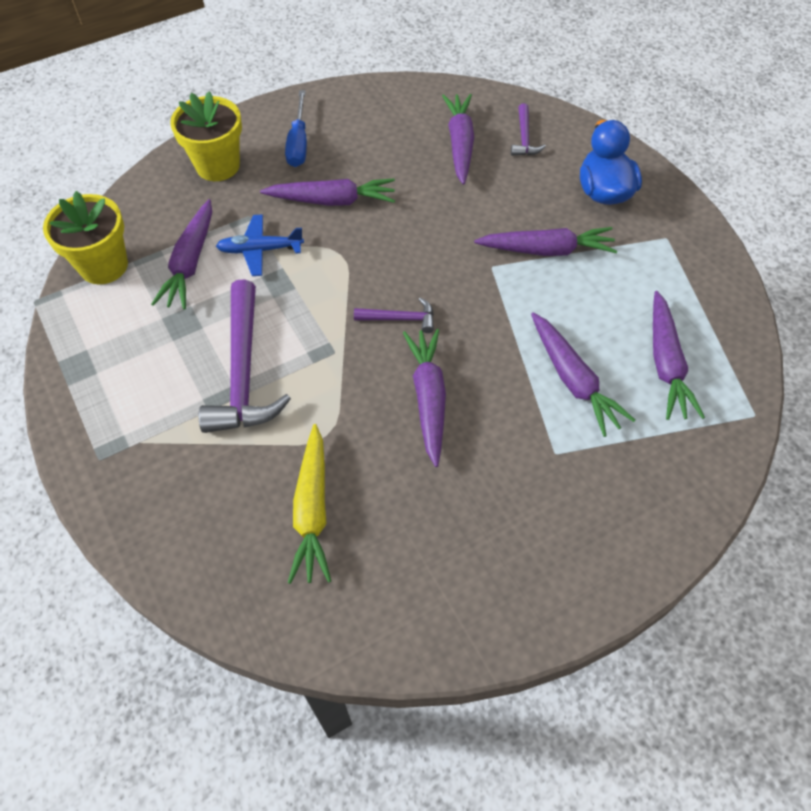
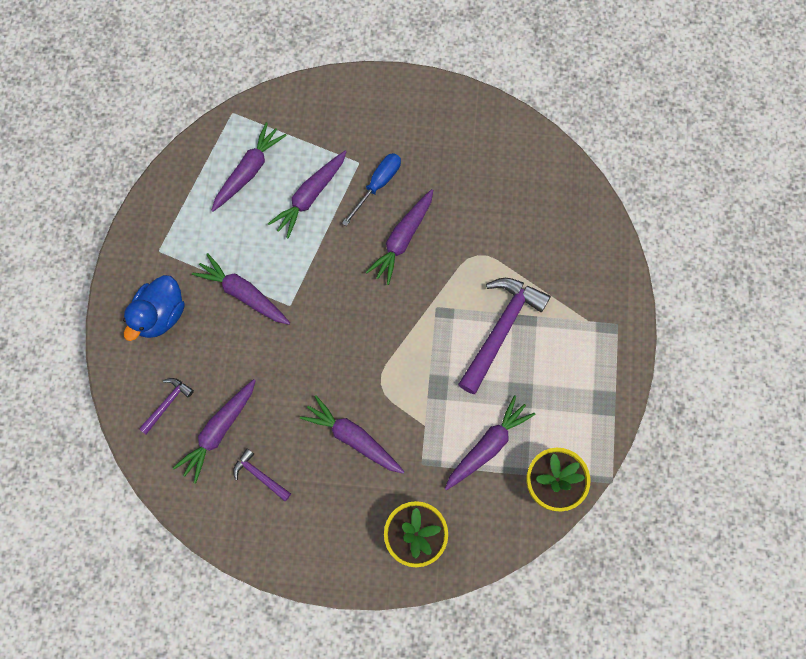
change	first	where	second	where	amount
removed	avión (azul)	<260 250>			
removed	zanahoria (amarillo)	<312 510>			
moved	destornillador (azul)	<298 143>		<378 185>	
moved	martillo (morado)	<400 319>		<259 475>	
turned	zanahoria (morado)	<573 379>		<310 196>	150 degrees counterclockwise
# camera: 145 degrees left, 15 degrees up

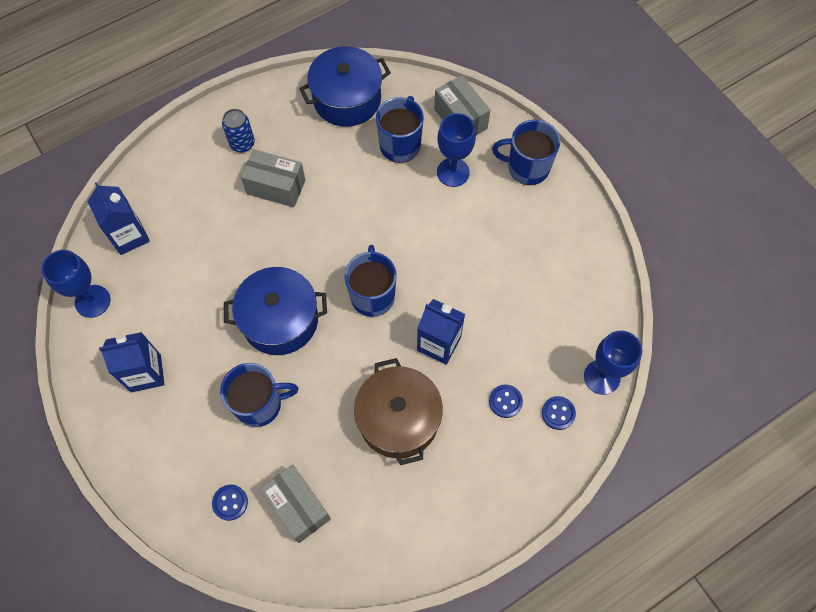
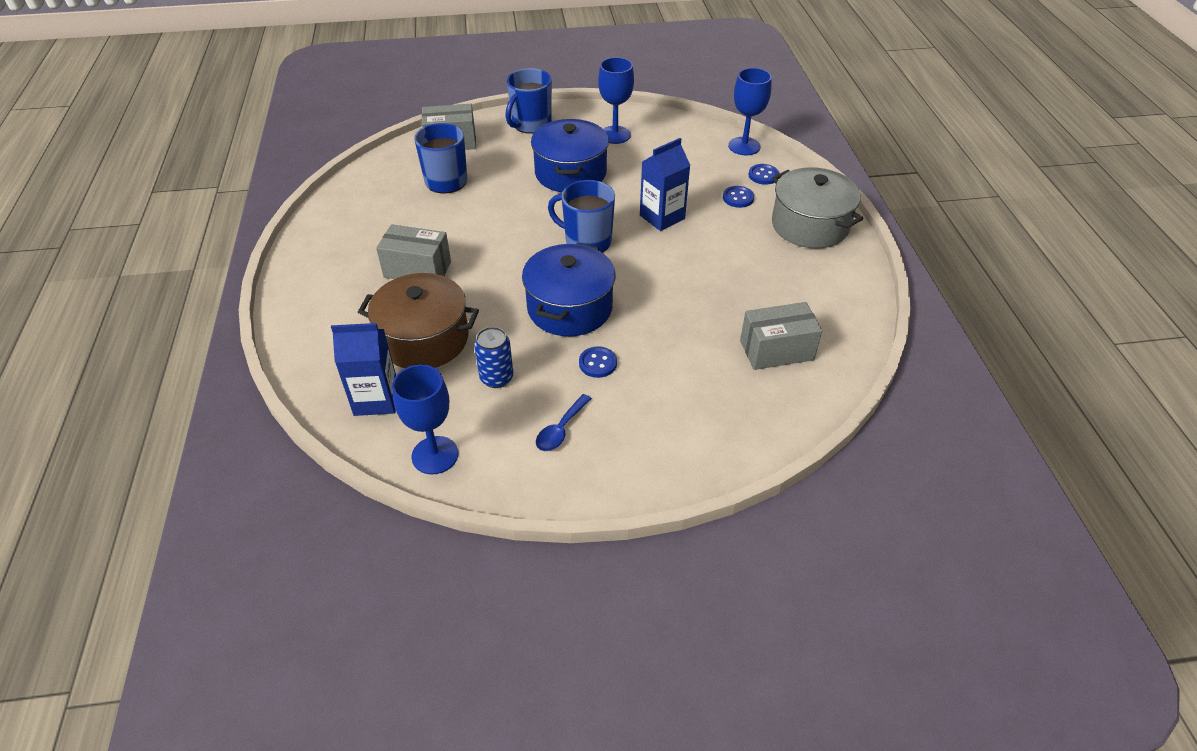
change	first	where	second	where	amount
removed	taza (azul)	<259 404>			
added			olla (gris)	<809 225>	
moved	botón (azul)	<230 502>		<597 363>	
moved	lata (azul)	<242 144>		<496 378>	
moved	olla (azul)	<347 99>		<570 173>	
moved	olla (marrón)	<398 419>		<424 339>	
moved	copa (azul)	<453 172>		<615 135>	
replaced	cartón de leche (azul)	<146 373>	cuchara (azul)	<561 429>	
turned	caja (gris)	<276 187>		<417 269>	60 degrees clockwise
# camera: 65 degrees left, 20 degrees down

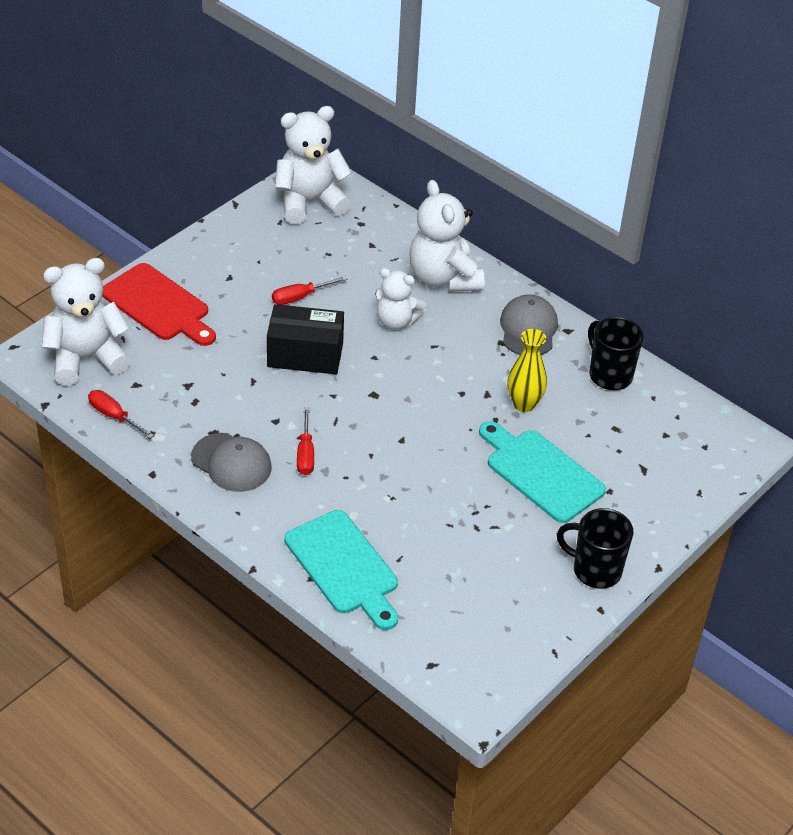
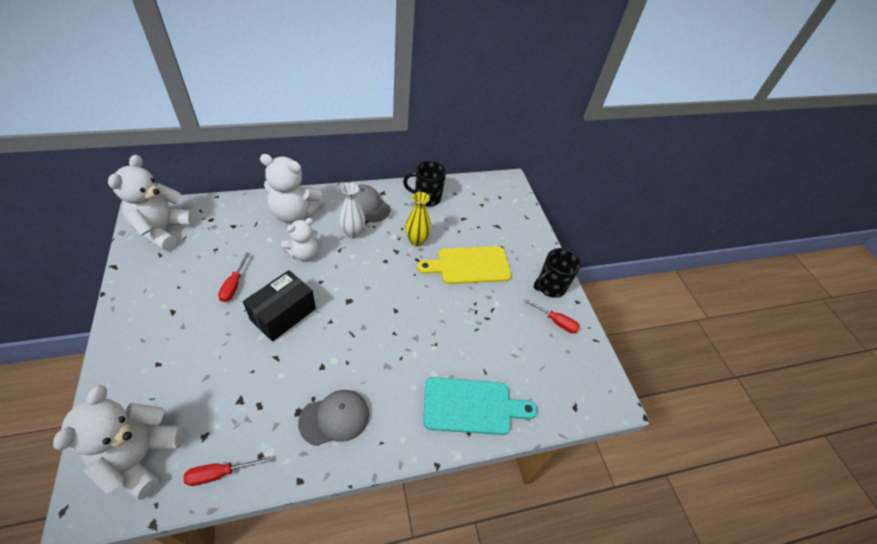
change	first	where	second	where	amount
removed	tabla de cortar (rojo)	<158 305>			
added			florero (blanco)	<353 233>	
moved	destornillador (rojo)	<305 454>		<556 322>	
recoloured	tabla de cortar (turquesa)	<541 473>	tabla de cortar (amarillo)	<469 265>	
# camera: 60 degrees left, 5 degrees up

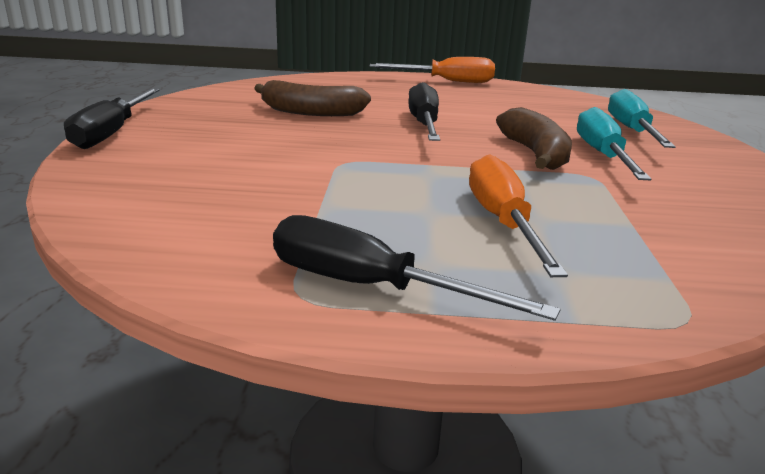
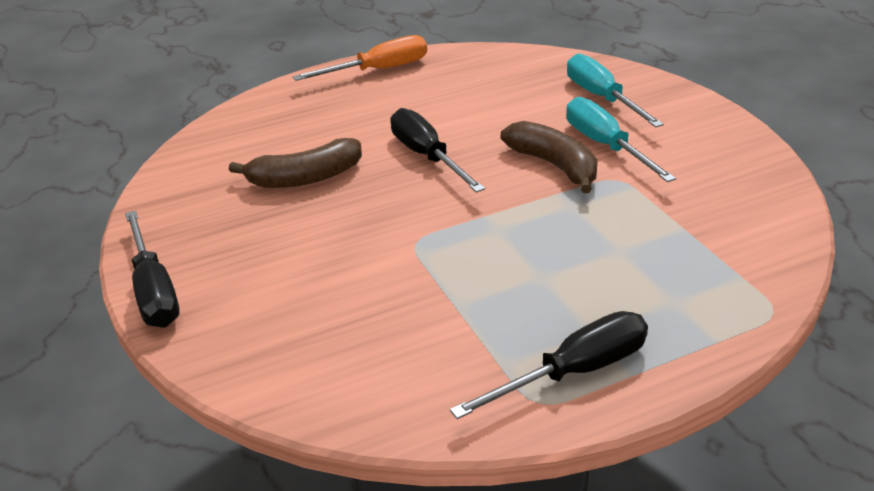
change	first	where	second	where	amount
removed	destornillador (naranja)	<503 222>			
turned	destornillador (negro)	<370 287>		<574 372>	150 degrees clockwise
# camera: 25 degrees left, 10 degrees up

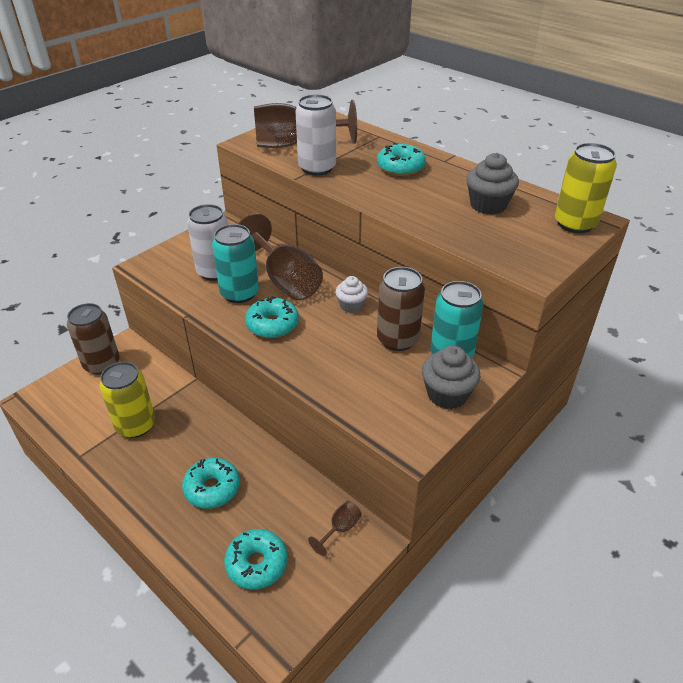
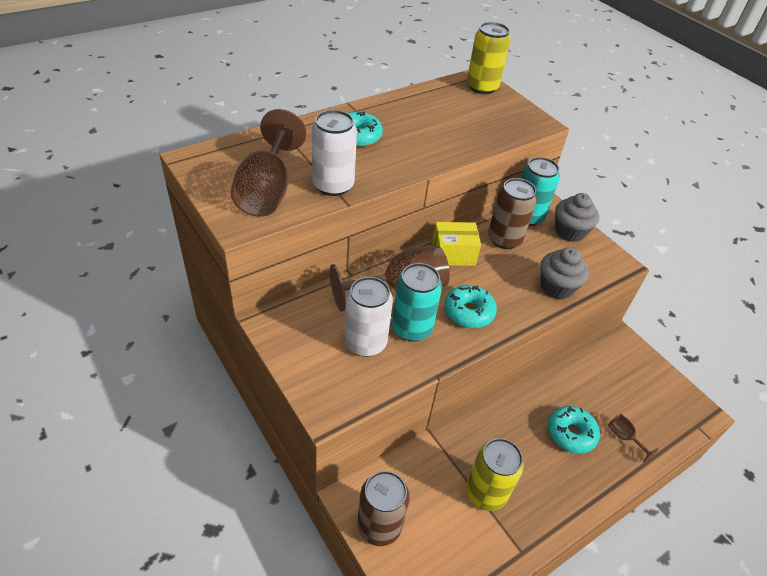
change	first	where	second	where	amount
removed	rosquilla (turquesa)	<257 564>			
moved	copa (marrón)	<340 529>		<624 437>	
moved	magdalena (gris)	<488 205>		<557 287>	
replaced	magdalena (blanco)	<351 305>	caja (amarillo)	<453 254>	
# camera: 80 degrees left, 5 degrees up

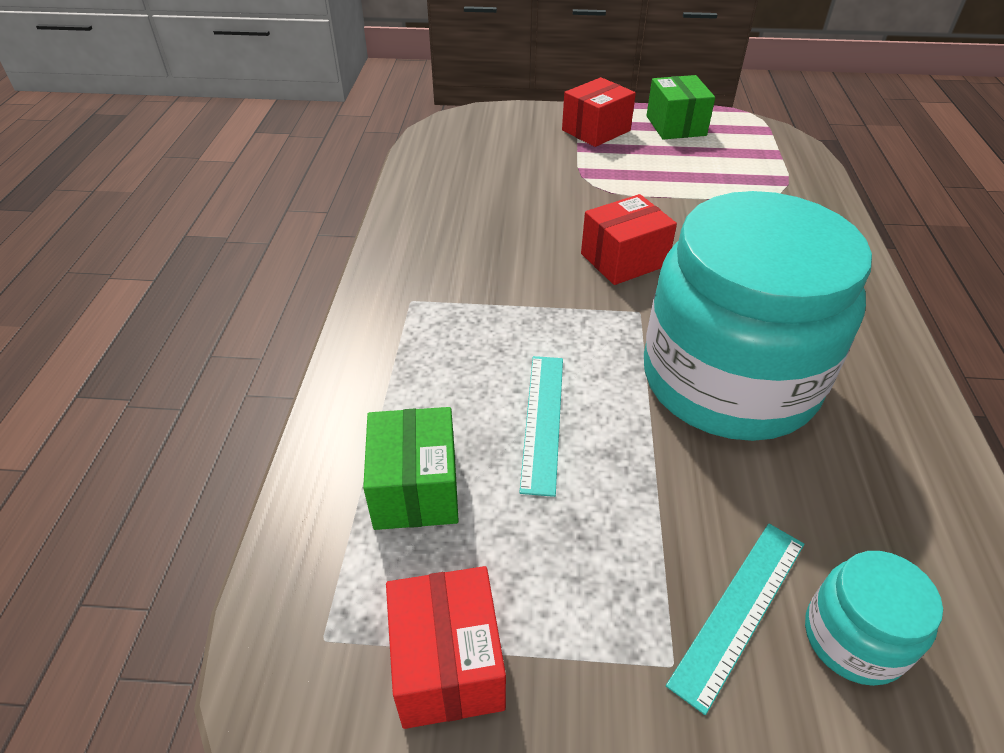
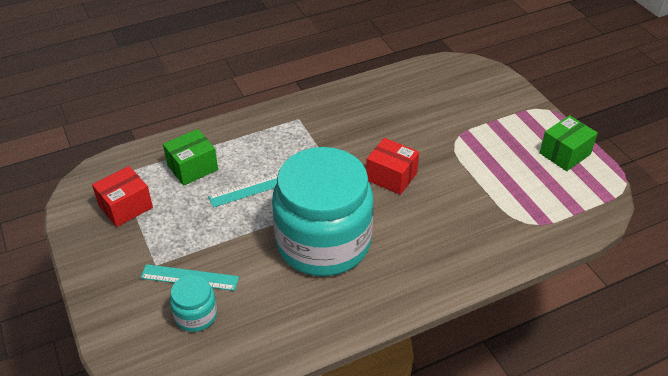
change	first	where	second	where	amount
removed	caja (rojo)	<596 130>			
# camera: 60 degrees right, 0 degrees up

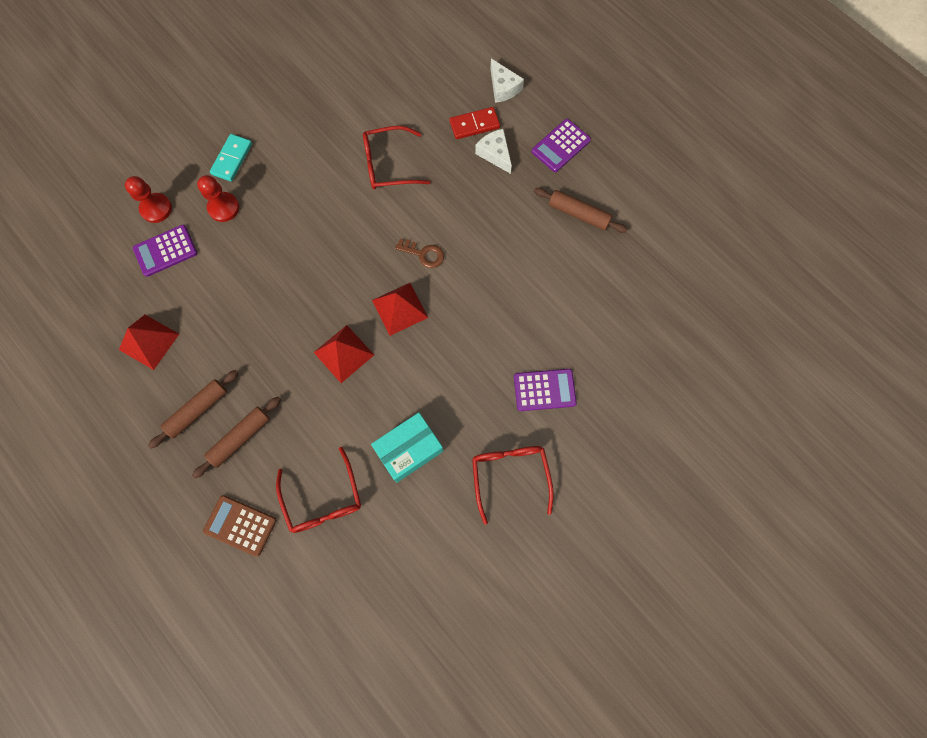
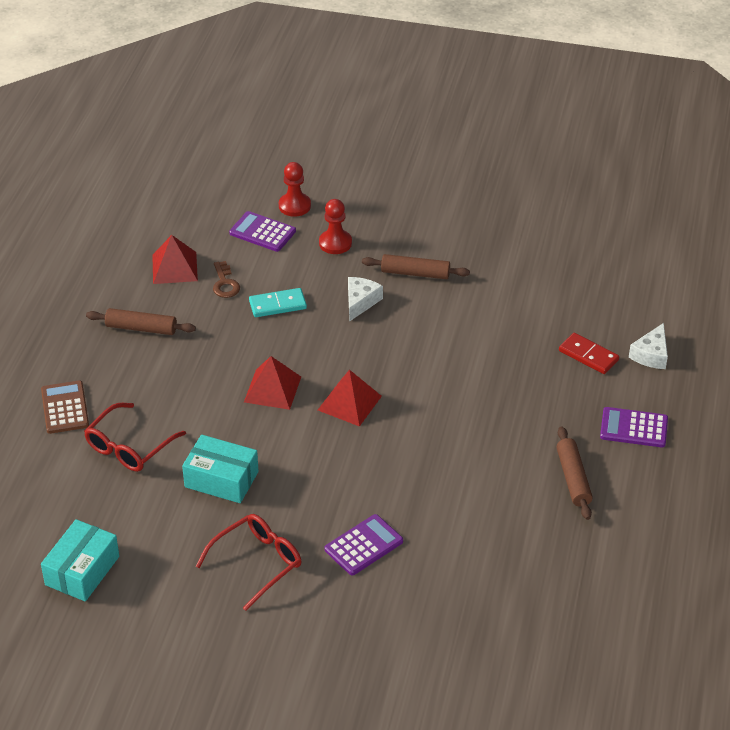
change	first	where	second	where	amount
removed	gafas (rojo)	<389 165>			
added			caja (turquesa)	<82 570>	
moved	rodillo (marrón)	<240 438>		<415 273>	
moved	ficha de dominó (turquesa)	<232 159>		<277 305>	
moved	llave (marrón)	<423 254>		<225 283>	
moved	queso (blanco)	<495 154>		<360 302>	
turned	calculadora (morado)	<544 390>		<364 545>	90 degrees counterclockwise
# camera: 55 degrees right, 30 degrees down

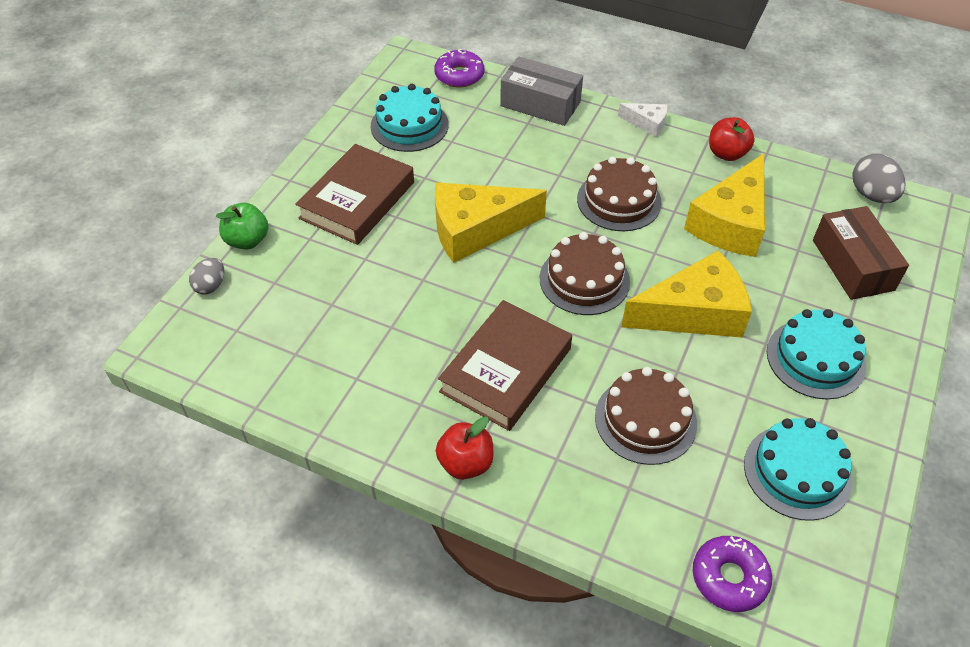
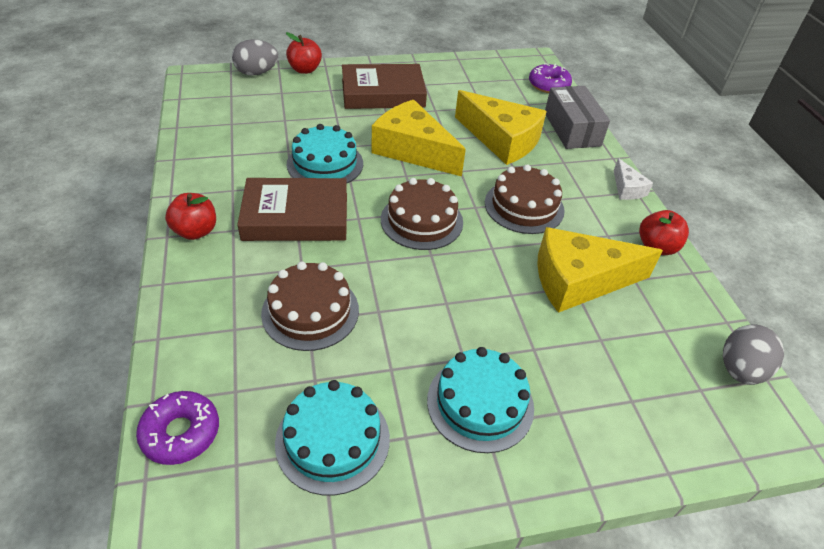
change	first	where	second	where	amount
removed	caja (marrón)	<852 265>			
moved	tarta (turquesa)	<409 125>		<325 163>	
moved	queso (amarillo)	<694 312>		<501 140>	
recoloured	manzana (verde)	<247 240>	manzana (rojo)	<305 70>	
resized	huevo (gris)	<210 286>		<257 73>	x1.55
# camera: 50 degrees right, 5 degrees down

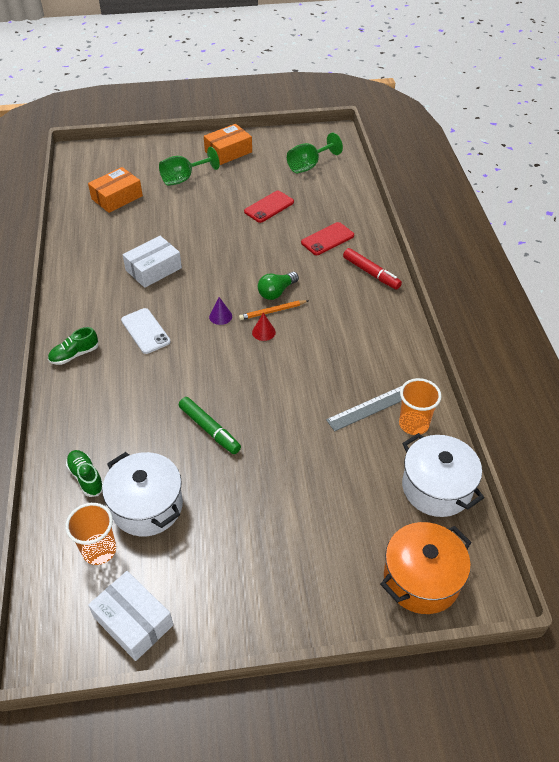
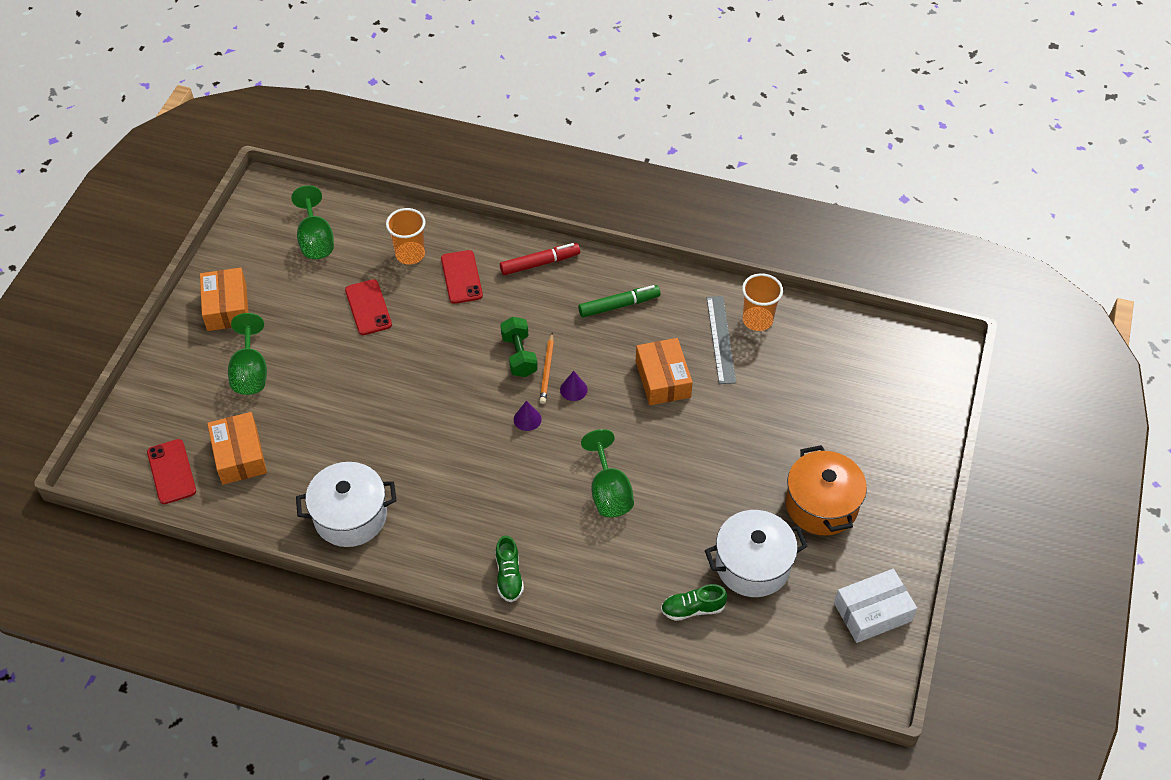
change	first	where	second	where	amount
removed	móvil (blanco)	<145 331>			
removed	caja (blanco)	<153 269>			
added			móvil (rojo)	<171 472>	
added			copa (verde)	<609 492>	
added			caja (naranja)	<662 379>	
moved	vaso (naranja)	<99 550>		<410 254>	
moved	rotulador (verde)	<209 429>		<619 305>	
moved	olla (naranja)	<421 579>		<821 505>	
moved	olla (blanco)	<436 488>		<350 516>	
replaced	bombilla (verde)	<276 292>	mancuerna (verde)	<519 355>	
recoloured	cono (rojo)	<263 332>	cono (morado)	<573 389>	
# camera: 65 degrees left, 5 degrees up

